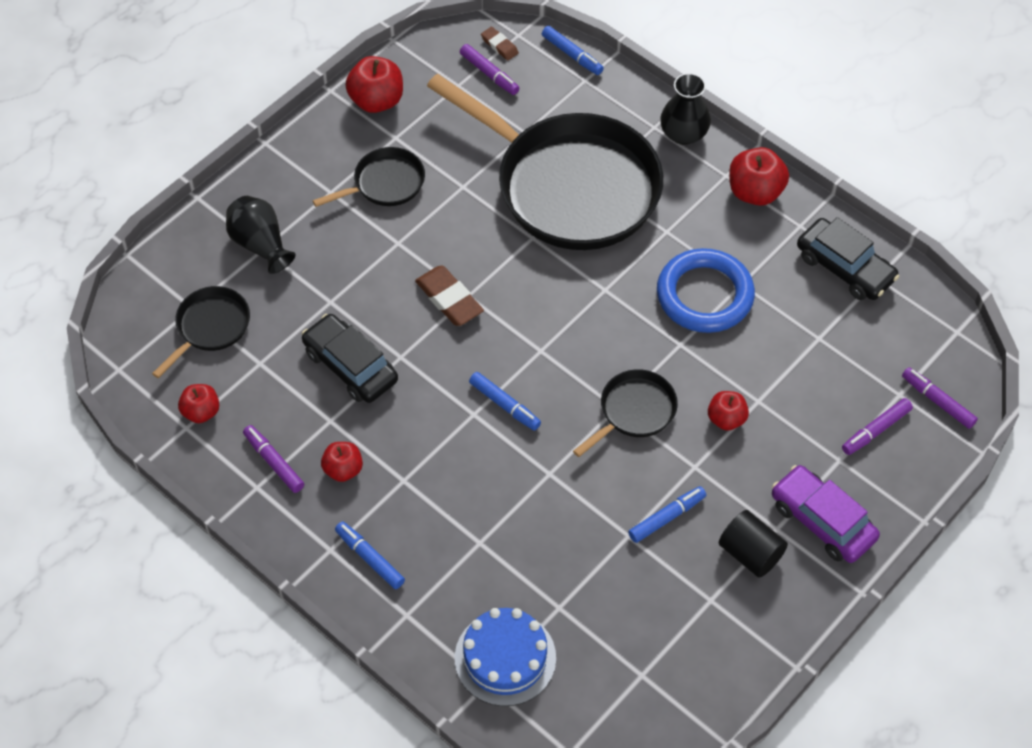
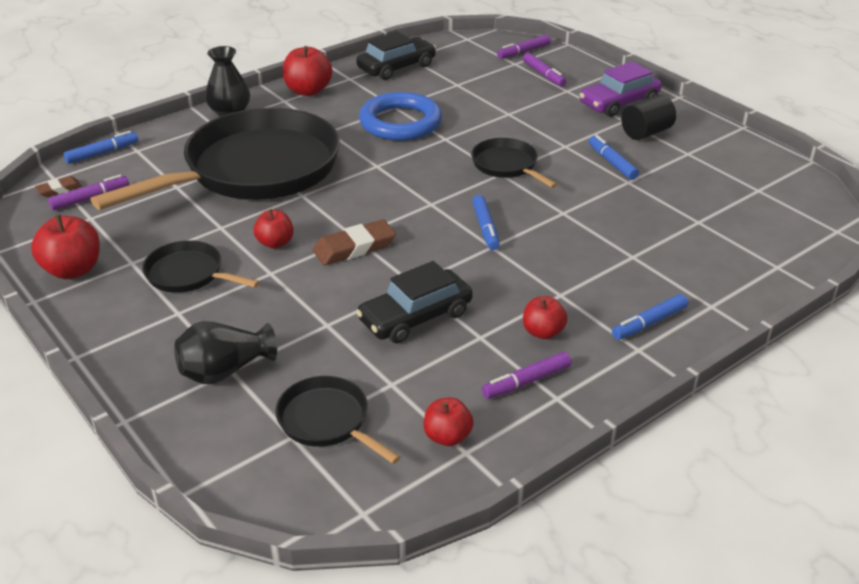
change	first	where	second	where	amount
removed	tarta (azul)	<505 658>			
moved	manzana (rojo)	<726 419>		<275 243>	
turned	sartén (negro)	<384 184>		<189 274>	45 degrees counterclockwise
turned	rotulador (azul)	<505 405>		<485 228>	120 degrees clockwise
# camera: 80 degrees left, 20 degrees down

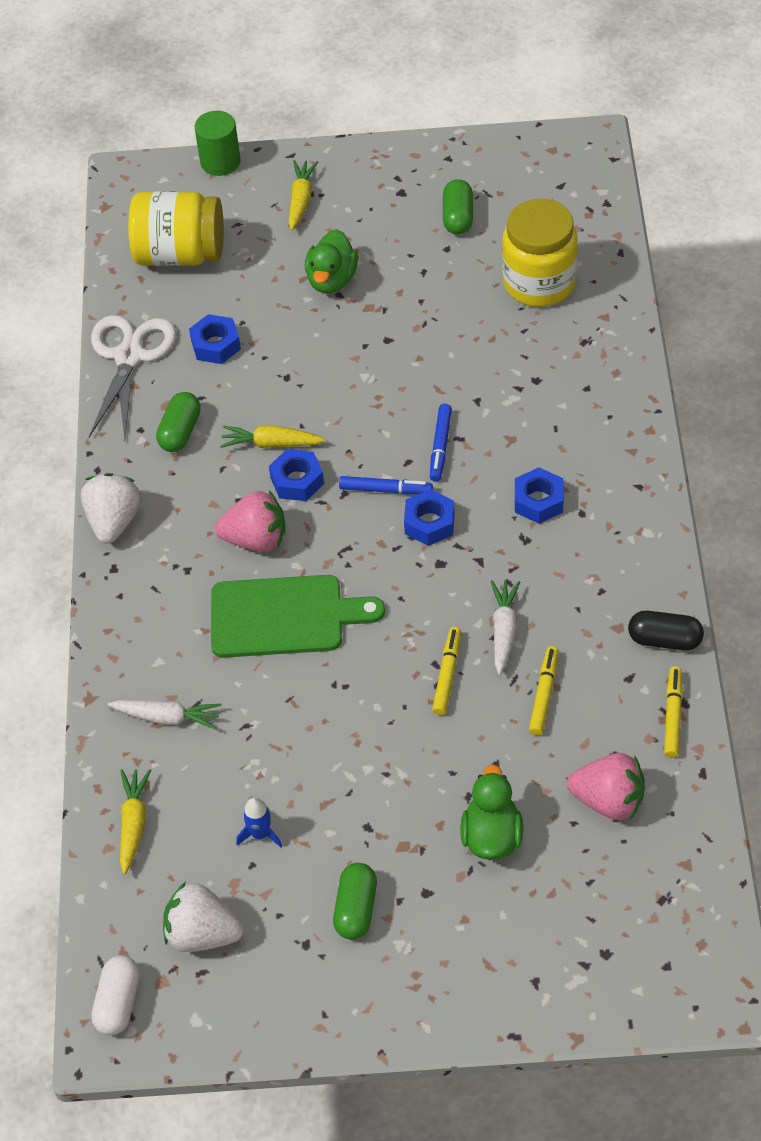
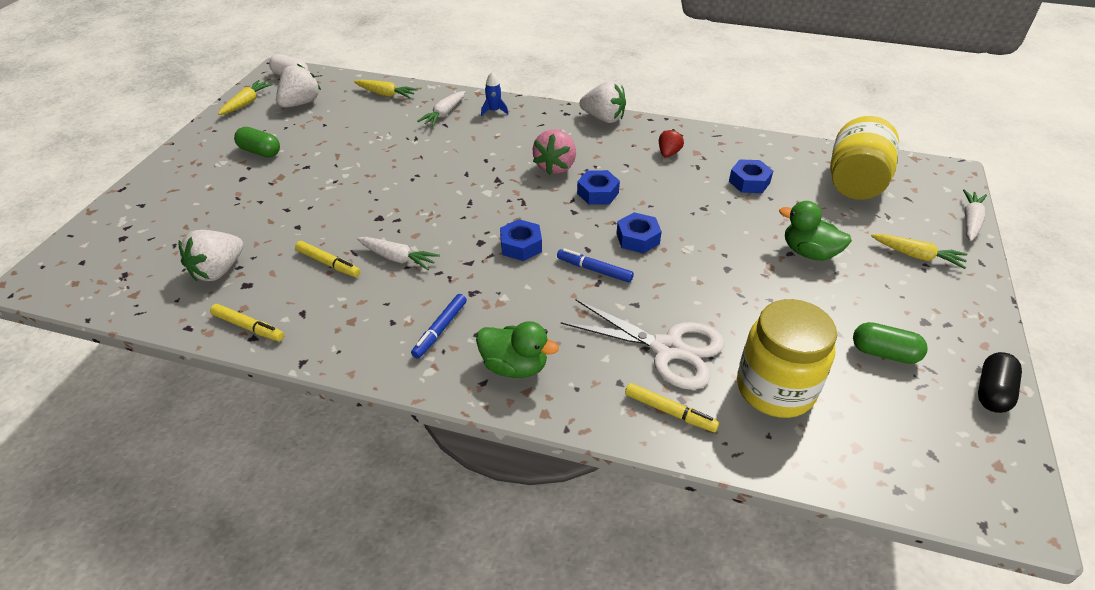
change	first	where	second	where	amount
removed	tabla de cortar (verde)	<284 617>			
moved	tijeras (blanco)	<129 357>		<667 349>	
moved	zanahoria (amarillo)	<271 443>		<246 103>	
moved	cohete (azul)	<260 834>		<494 111>	
moved	rotulador (azul)	<385 490>		<440 330>	
moved	rotulador (amarillo)	<447 675>		<670 411>	
moved	pato (verde)	<492 836>		<514 366>	
moved	tuerca (azul)	<538 501>		<637 238>	
moved	cápsula (negro)	<664 640>		<992 392>	
replaced	cápsula (verde)	<180 432>	fresa (rojo)	<668 153>	
replaced	cilindro (verde)	<220 162>	zanahoria (blanco)	<970 221>	
recoloured	fresa (rosa)	<608 801>	fresa (blanco)	<218 271>	
# camera: 105 degrees right, 10 degrees down

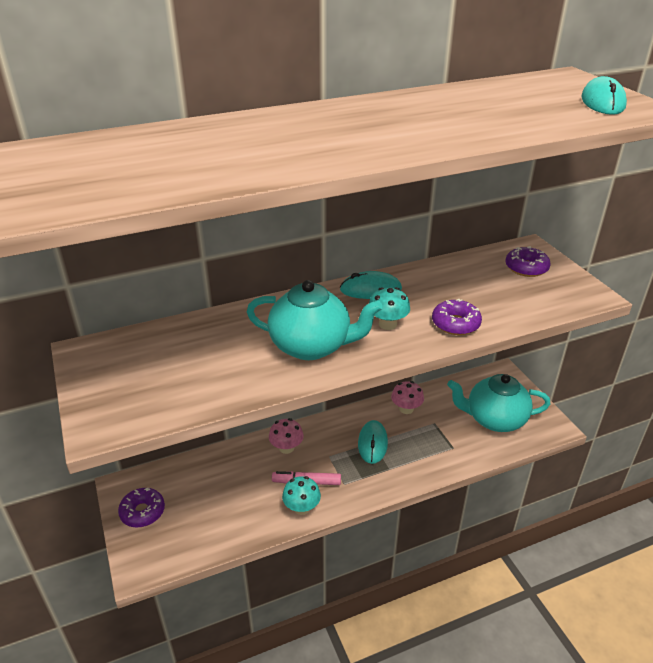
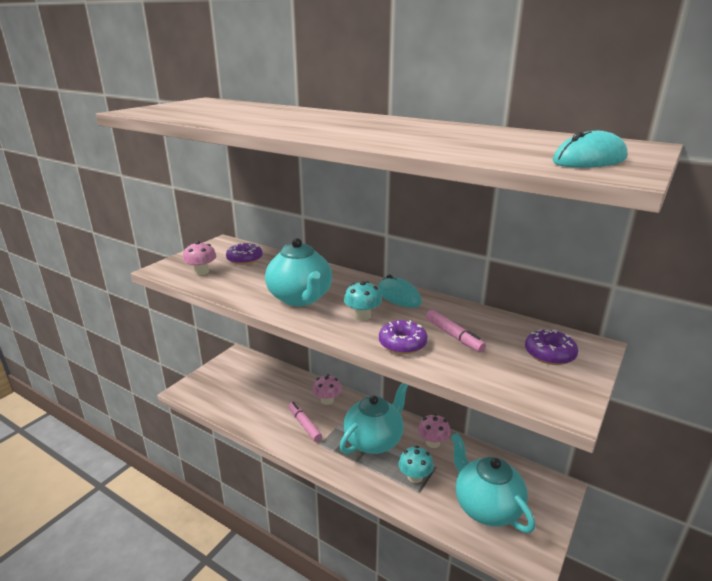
change	first	where	second	where	amount
added			seta (rosa)	<201 272>	
added			rotulador (rosa)	<453 336>	
moved	rosquilla (morado)	<142 512>		<244 259>	
moved	seta (turquesa)	<301 508>		<415 477>	
replaced	ratón (turquesa)	<372 443>	tetera (turquesa)	<374 440>	
# camera: 55 degrees right, 10 degrees down

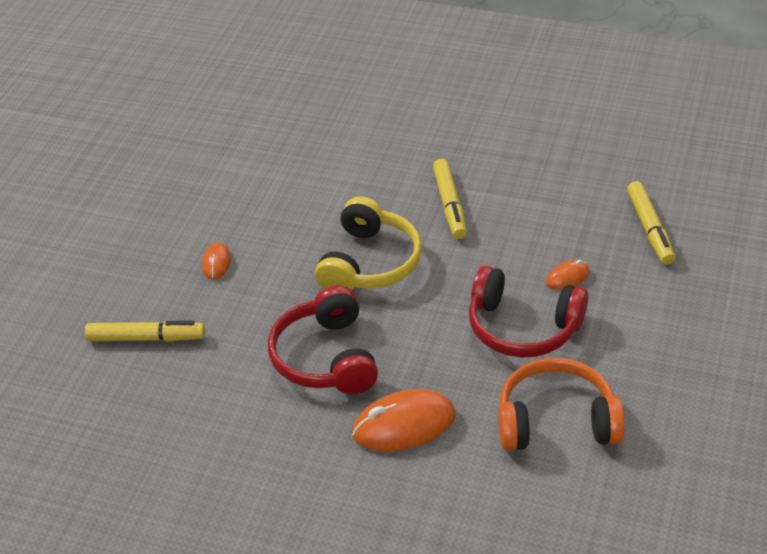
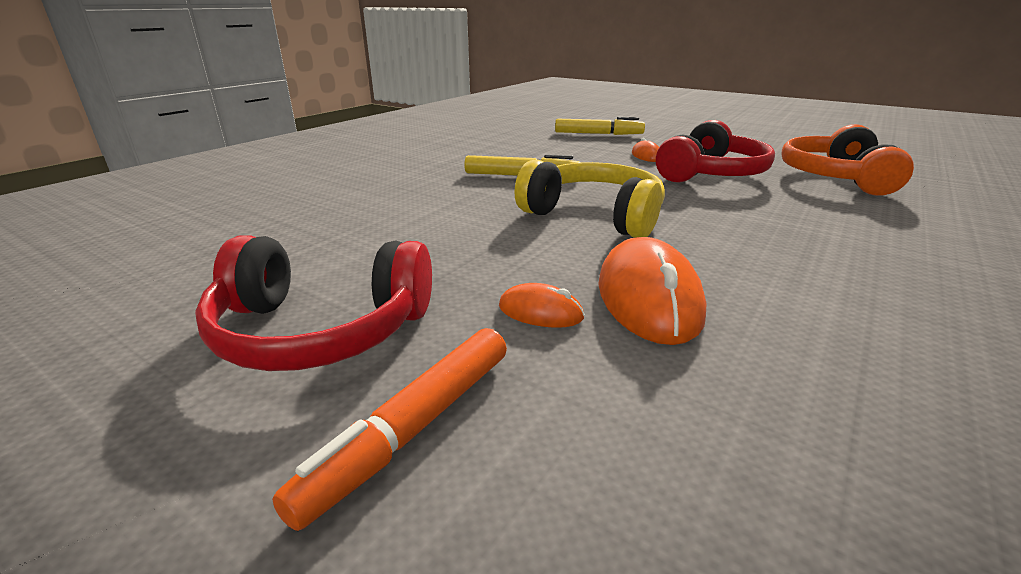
change	first	where	second	where	amount
removed	rotulador (amarillo)	<146 338>			
added			rotulador (naranja)	<413 429>	
moved	auriculares (rojo)	<326 357>		<321 329>	
moved	ratón (naranja)	<404 425>		<648 298>	
# camera: 75 degrees left, 15 degrees down

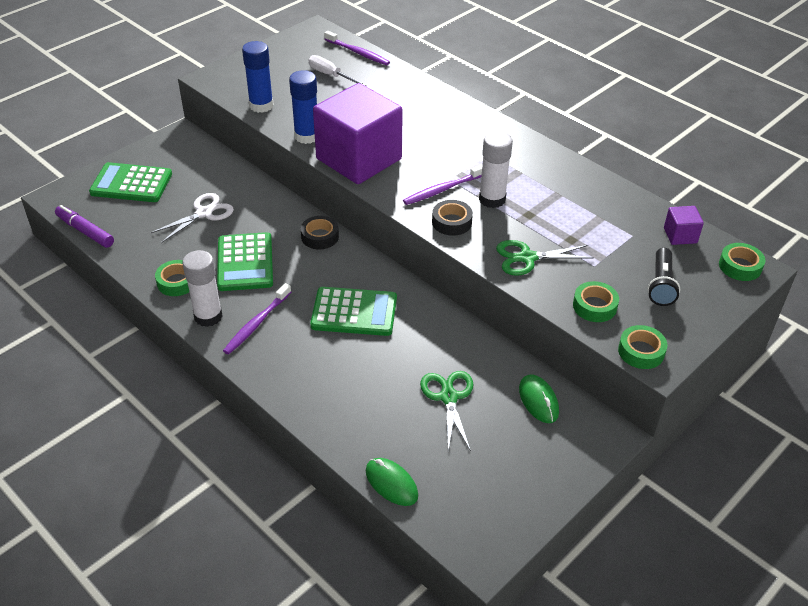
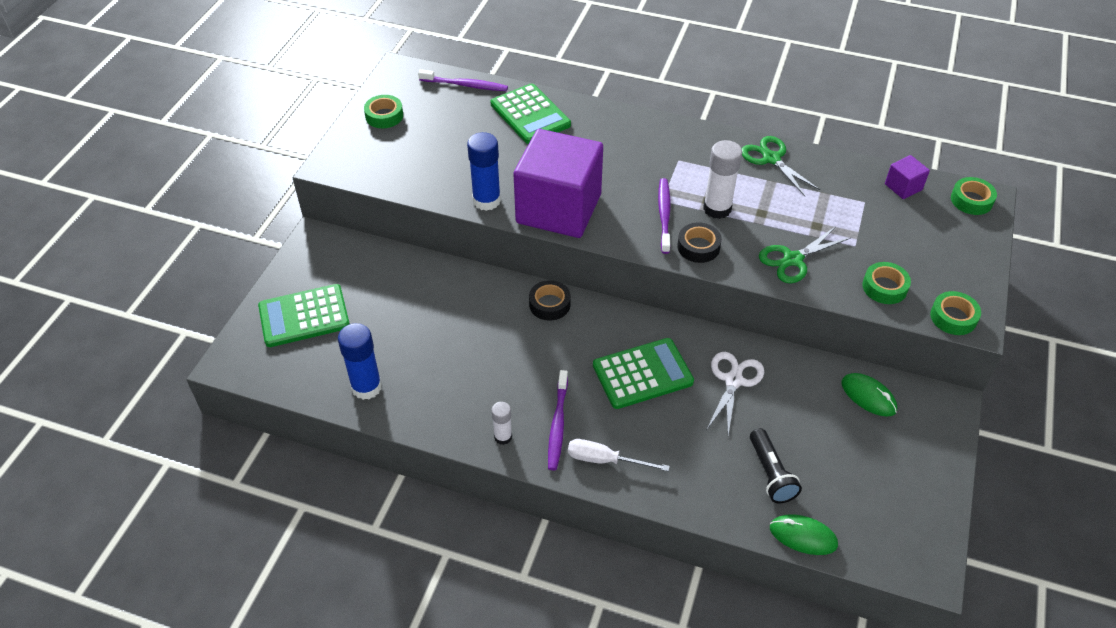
change	first	where	second	where	amount
removed	rotulador (morado)	<85 231>			
moved	tijeras (blanco)	<204 213>		<733 380>	
moved	cinta adhesiva (verde)	<177 282>		<384 116>	
moved	calculadora (verde)	<245 262>		<530 114>	
moved	barra de pegamento (azul)	<261 105>		<366 387>	
moved	destornillador (blanco)	<331 75>		<605 460>	
moved	tijeras (verde)	<448 397>		<771 159>	
moved	lámpara de mano (negro)	<661 285>		<771 474>	
turned	cepillo de dientes (morado)	<442 190>		<664 214>	150 degrees clockwise
resized	barra de pegamento (blanco)	<208 316>		<503 437>	x0.57
# camera: 25 degrees left, 5 degrees up

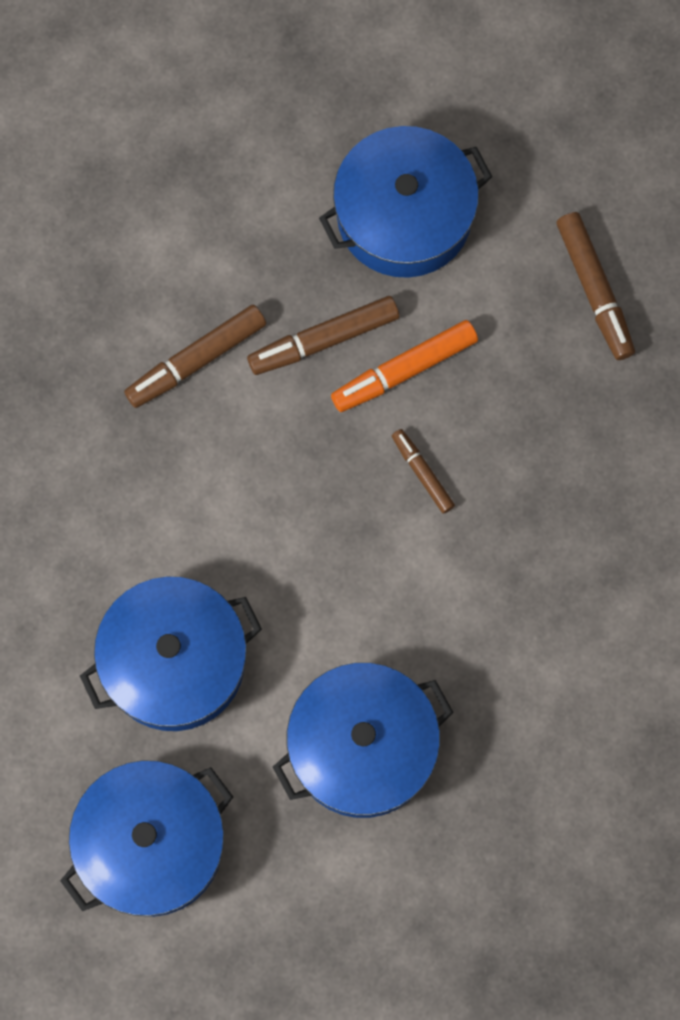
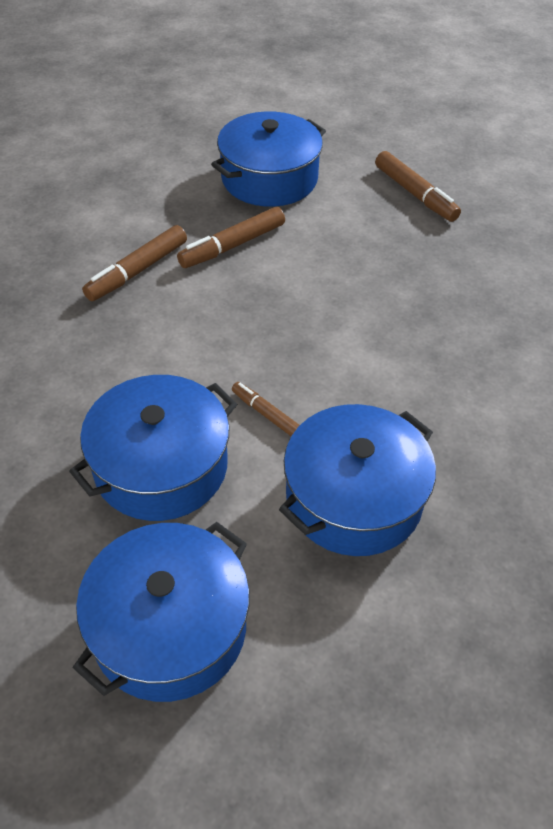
change	first	where	second	where	amount
removed	rotulador (naranja)	<404 370>			
moved	rotulador (marrón)	<422 473>		<266 414>	
# camera: 15 degrees left, 25 degrees down

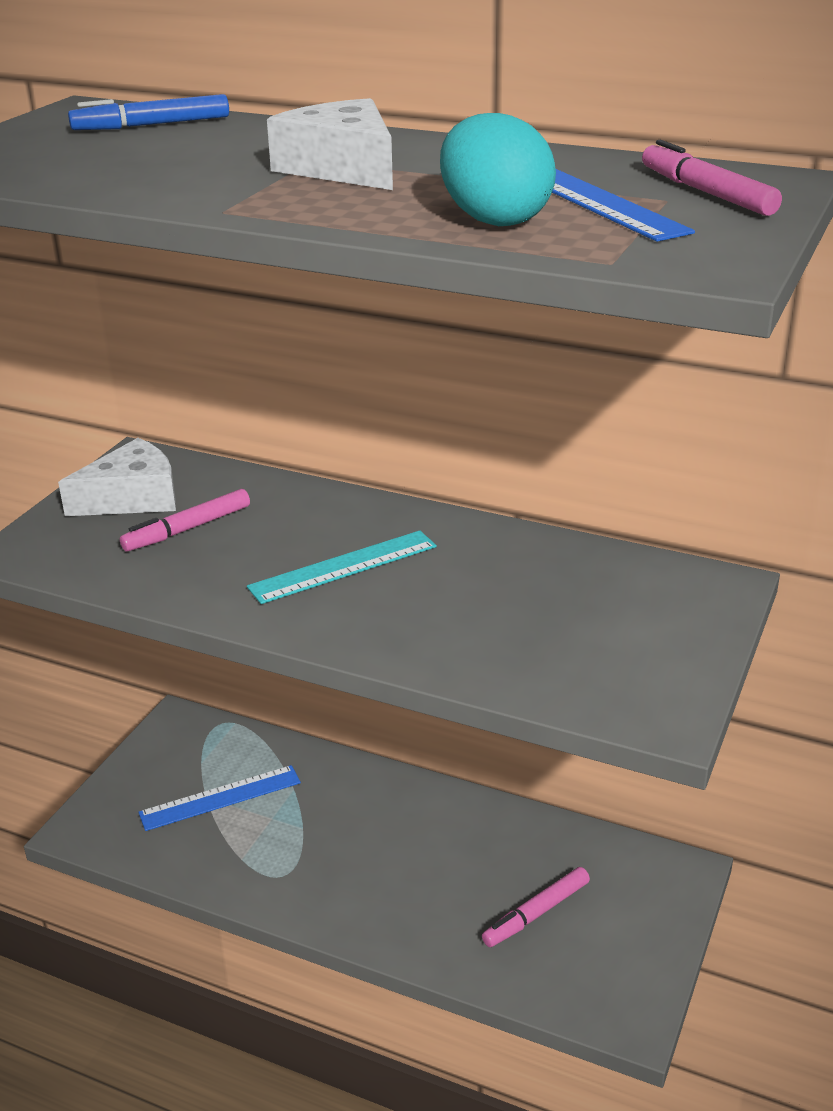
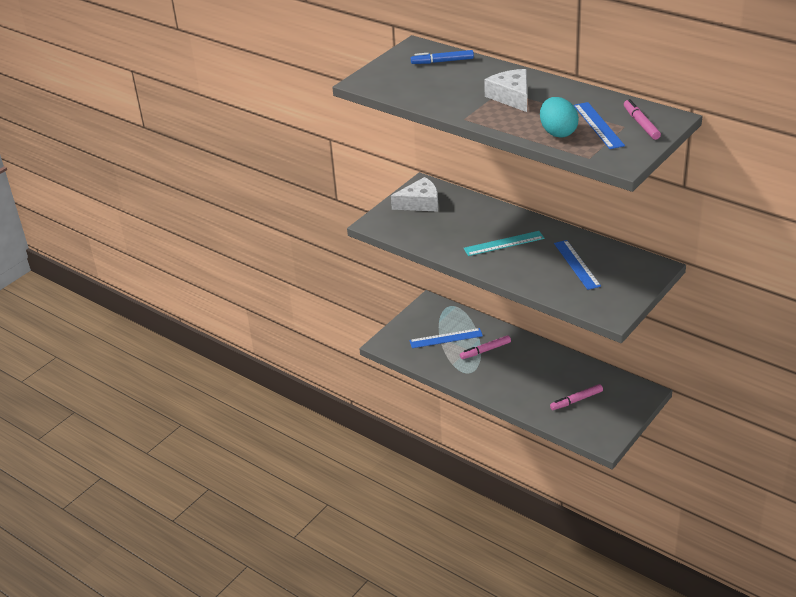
change	first	where	second	where	amount
added			regla (azul)	<577 264>	
moved	rotulador (rosa)	<187 529>		<485 350>	
# camera: 15 degrees right, 5 degrees up

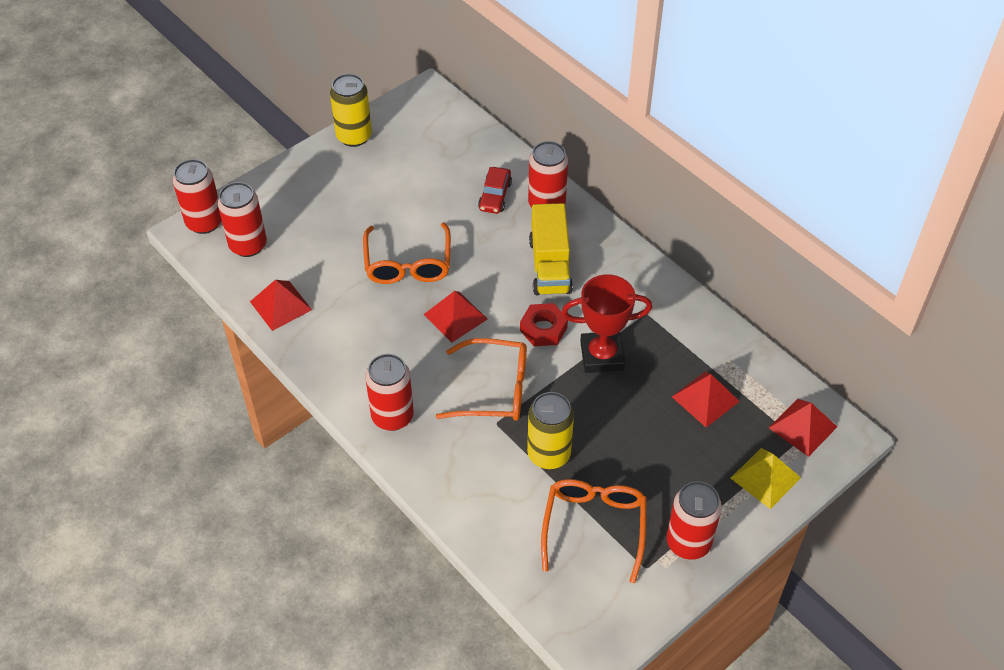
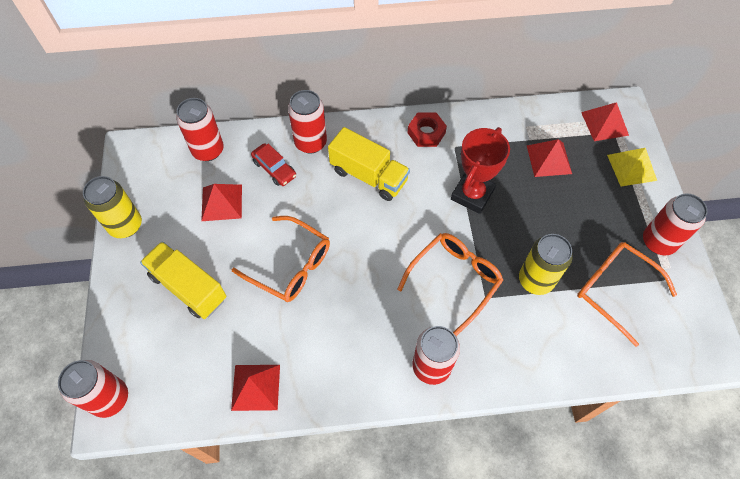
change	first	where	second	where	amount
added			camión (amarillo)	<188 287>	
moved	lata (rojo)	<248 245>		<208 150>	
moved	pirámide (rojo)	<455 316>		<221 202>	
moved	tuerca (rojo)	<543 329>		<426 133>	
# camera: 55 degrees left, 10 degrees up

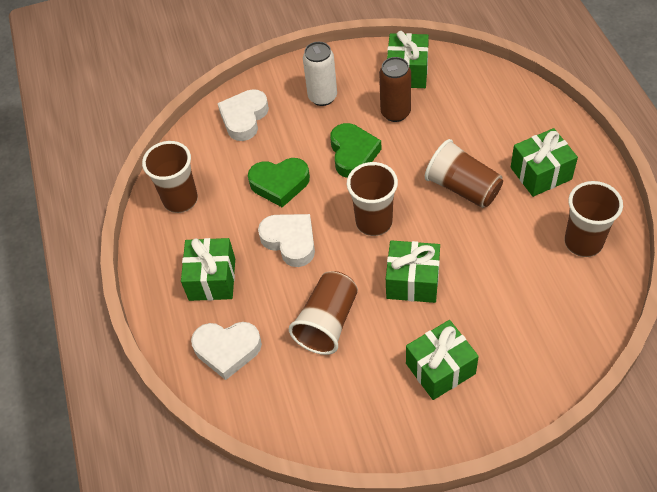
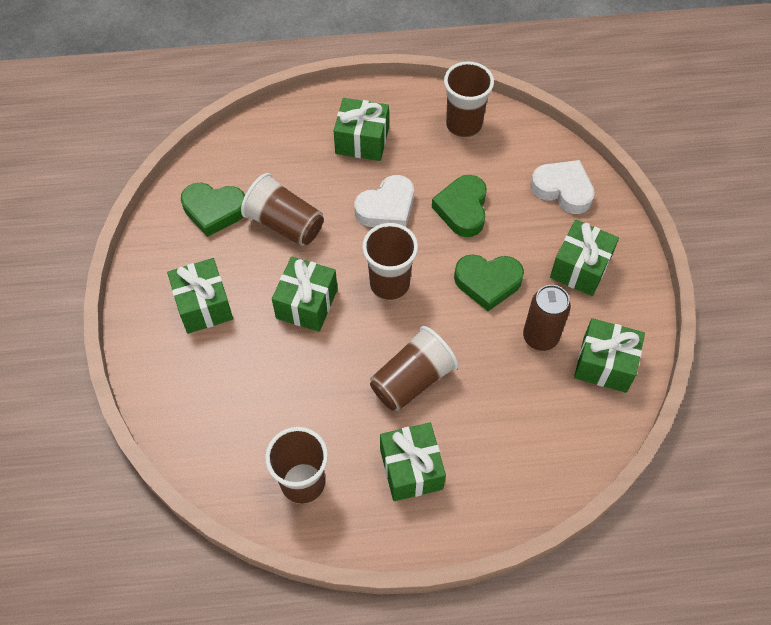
change	first	where	second	where	amount
removed	corazón (blanco)	<227 350>			
added			corazón (verde)	<214 211>	
replaced	lata (blanco)	<322 97>	regalo (verde)	<580 268>	
# camera: 95 degrees right, 5 degrees up

